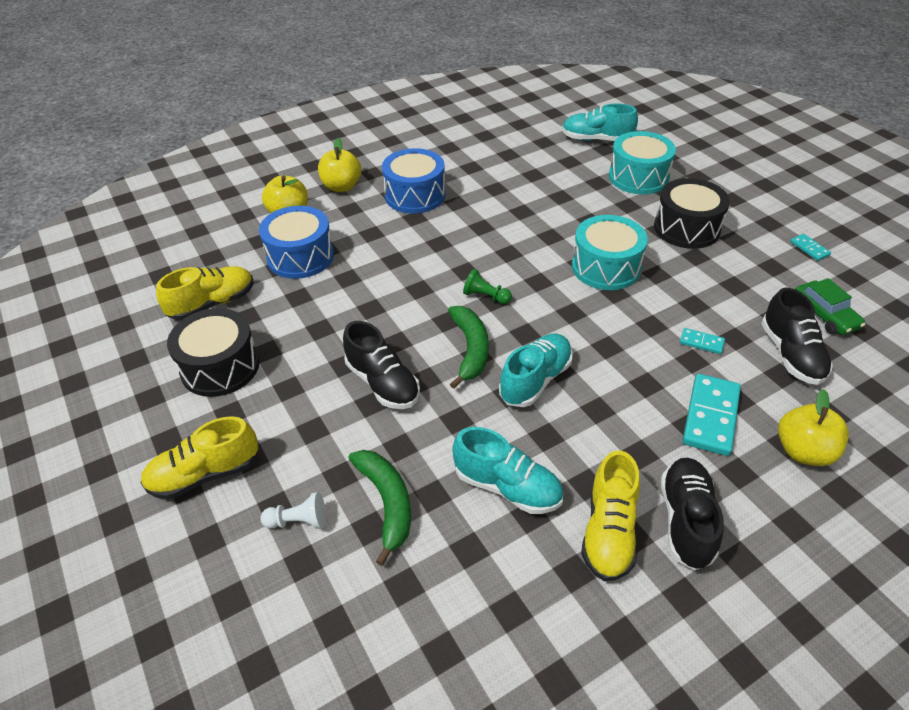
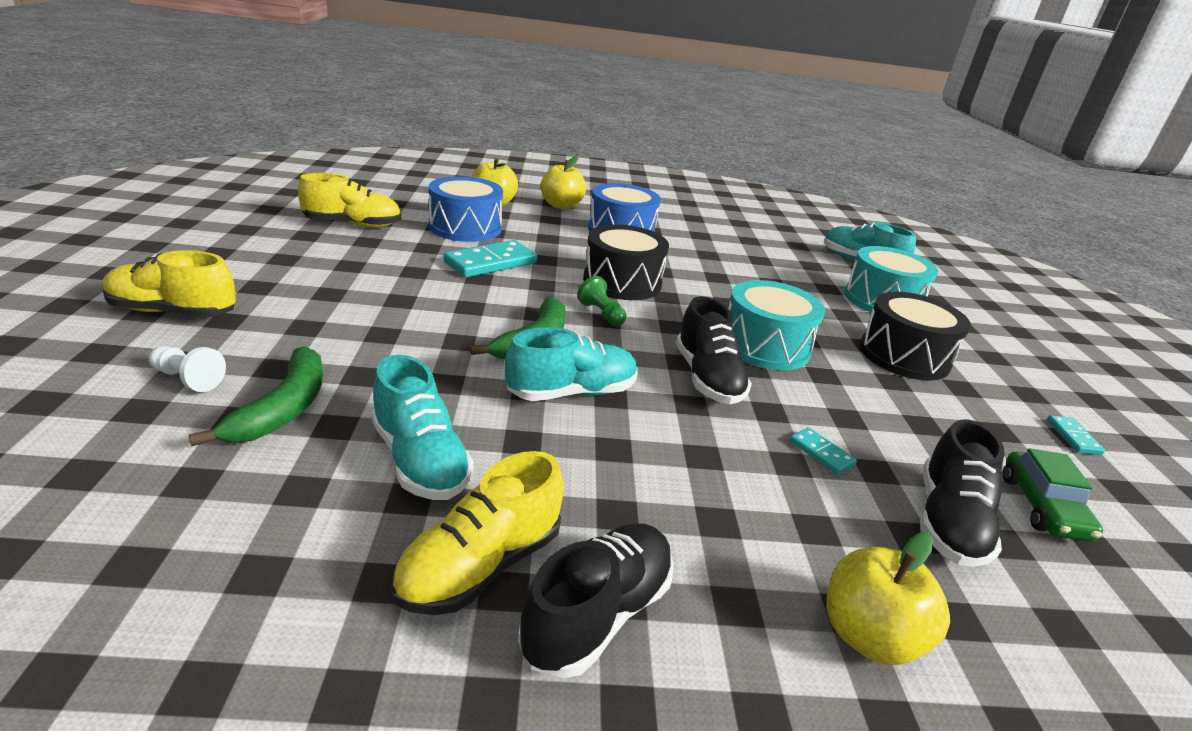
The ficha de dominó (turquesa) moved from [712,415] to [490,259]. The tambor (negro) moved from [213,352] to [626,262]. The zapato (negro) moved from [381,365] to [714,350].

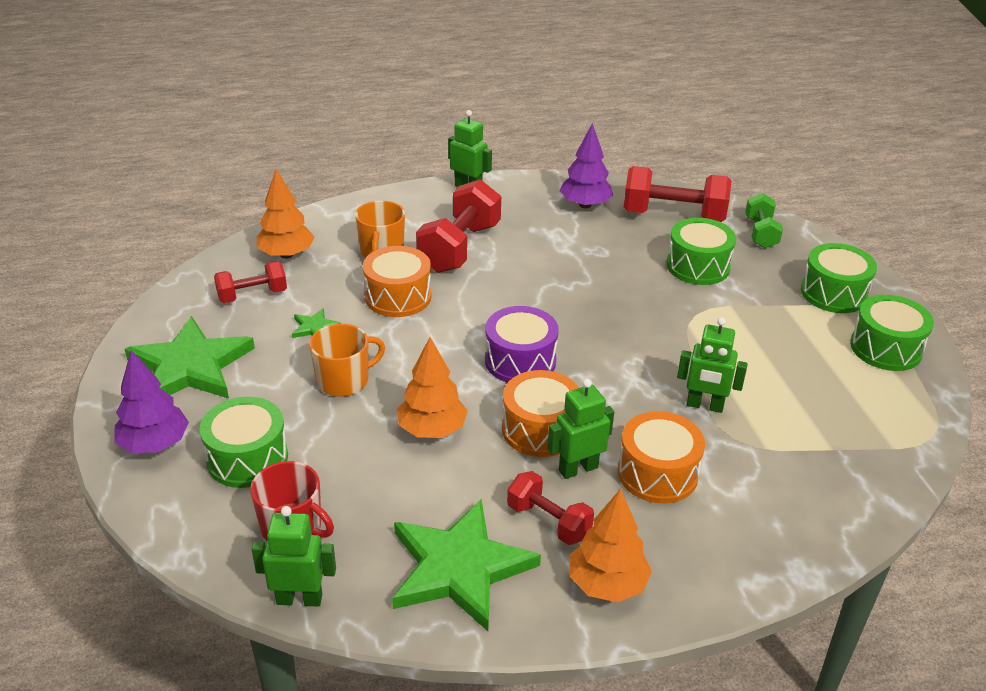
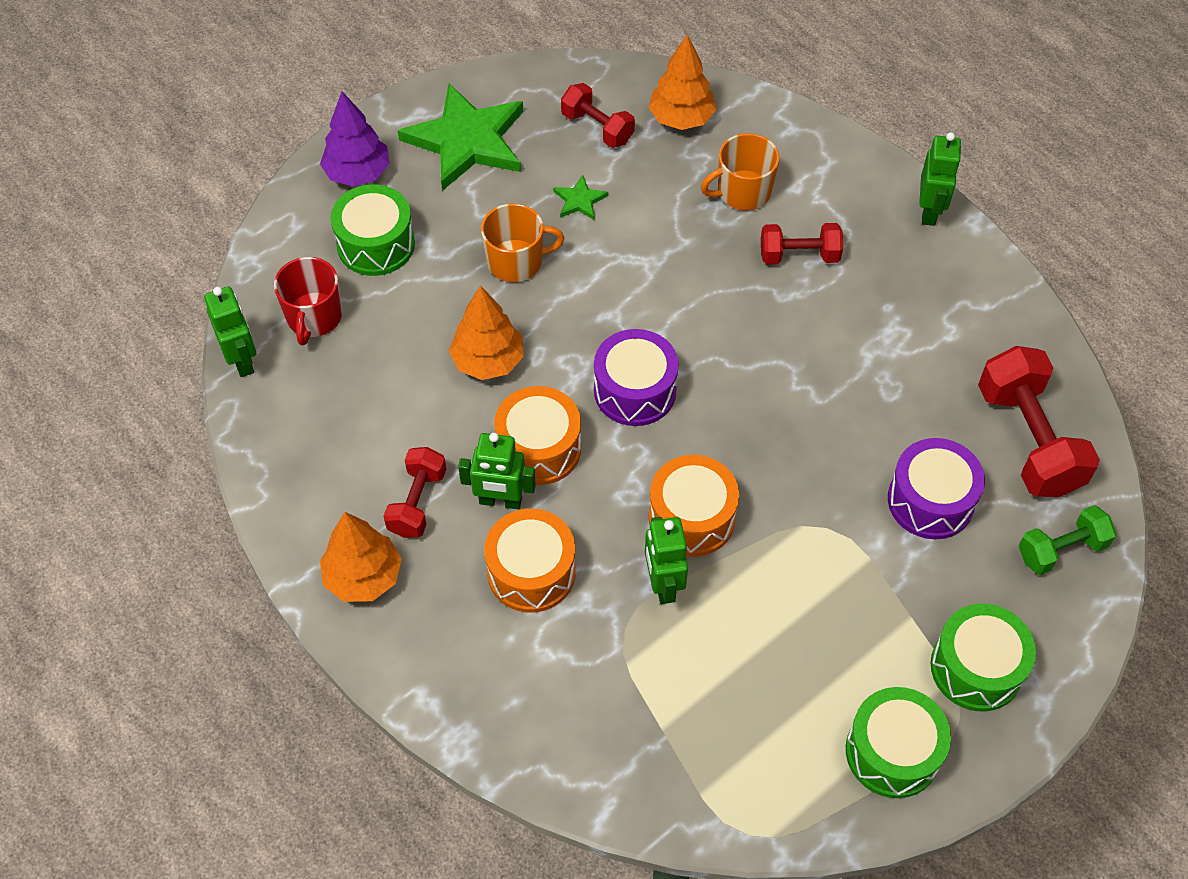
The robot (verde) at [580,429] turned 150 degrees clockwise. The taza (naranja) at [347,360] turned 45 degrees counterclockwise. The tambor (naranja) moved from [397,281] to [694,506]. The mancuerna (rojo) at [458,226] changed to 0.59 times the size. The tambor (verde) at [701,251] became the tambor (morado) at [936,488]. The estrella (verde) at [466,565] disappeared. The árbol (morado) at [586,165] disappeared.

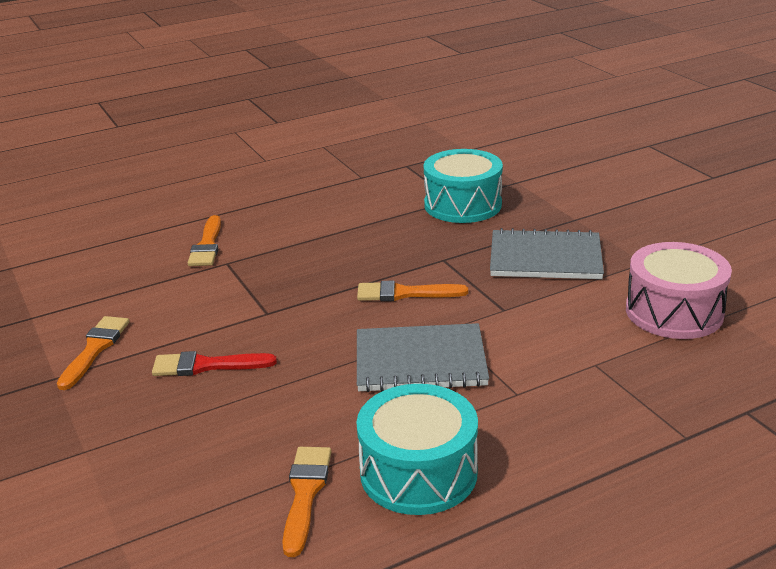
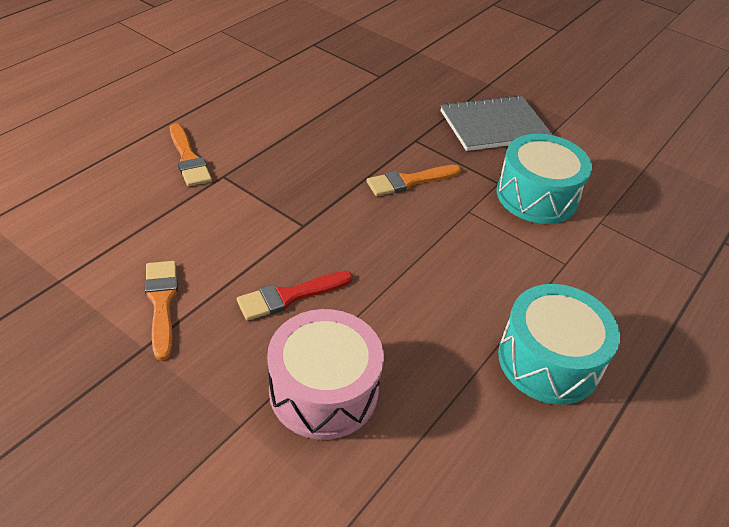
The tambor (rosa) moved from [679,290] to [325,374]. The tambor (turquesa) moved from [463,186] to [544,179]. The pincel (naranja) at [306,502] disappeared. The cuaderno (gris) at [423,357] disappeared.

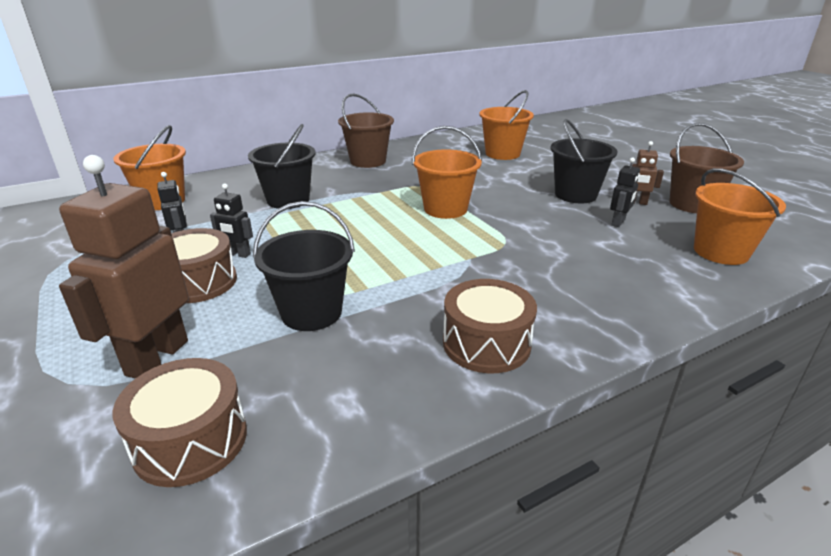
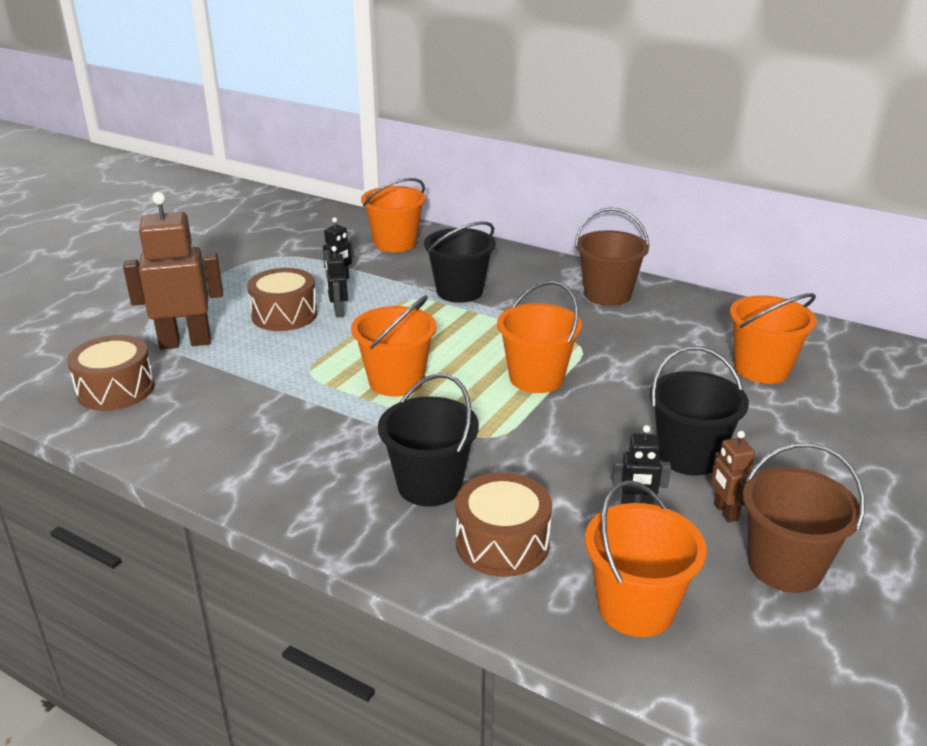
The balde (naranja) at [393,345] appeared. The balde (negro) moved from [304,266] to [428,440]. The tambor (marrón) moved from [490,326] to [503,524].

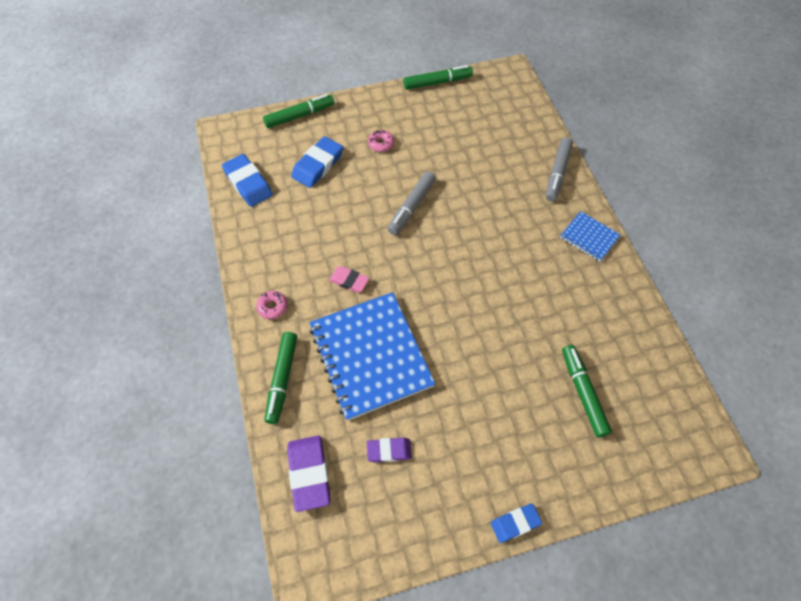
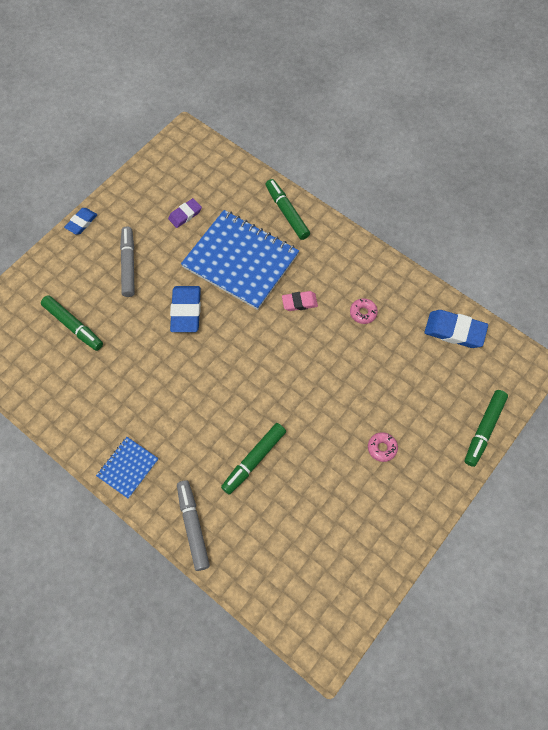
The cuaderno (azul) at [590,236] turned 60 degrees counterclockwise. The rotulador (gris) moved from [412,203] to [127,261]. The goma de borrar (azul) moved from [317,162] to [185,309]. The rotulador (verde) moved from [438,77] to [253,459]. The rosquilla (rosa) moved from [272,305] to [364,311]. The goma de borrar (morado) at [308,473] disappeared.

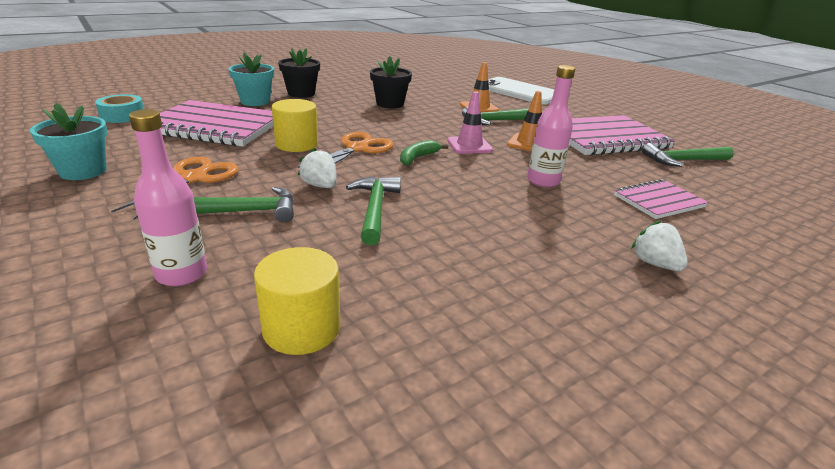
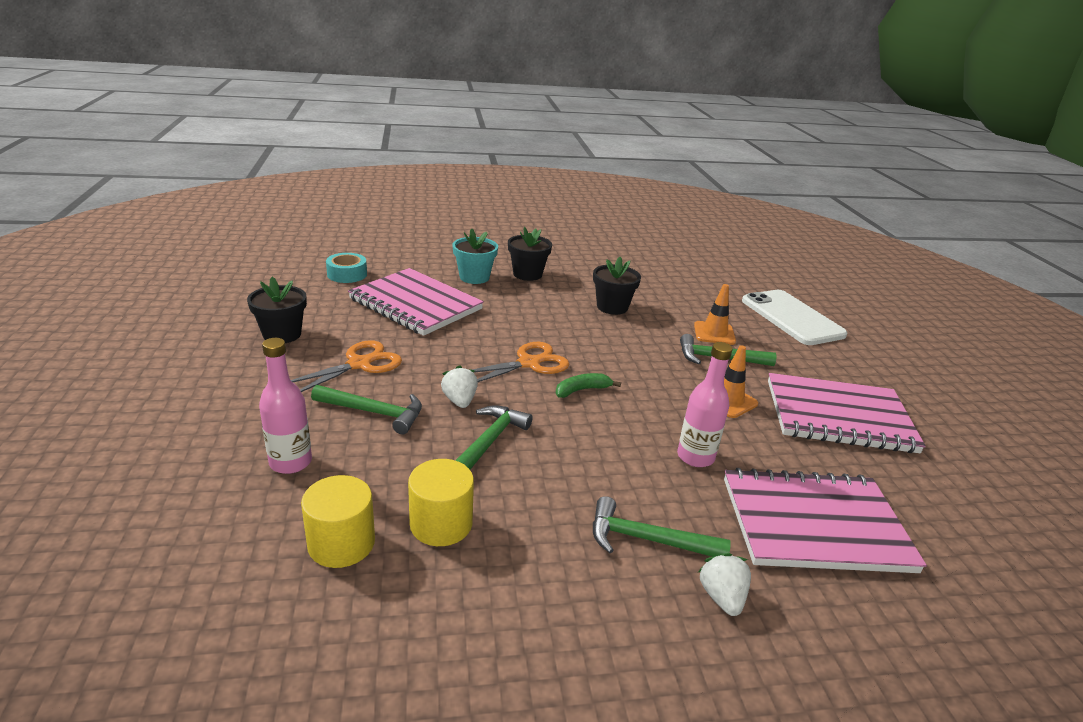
The maceta (turquesa) at [69,141] became the maceta (negro) at [277,310]. The cilindro (amarillo) moved from [295,125] to [441,502]. The martillo (verde) moved from [688,155] to [662,526]. The cuaderno (rosa) at [661,199] changed to 1.84 times the size. The cono de tráfico (rosa) at [470,122] disappeared.

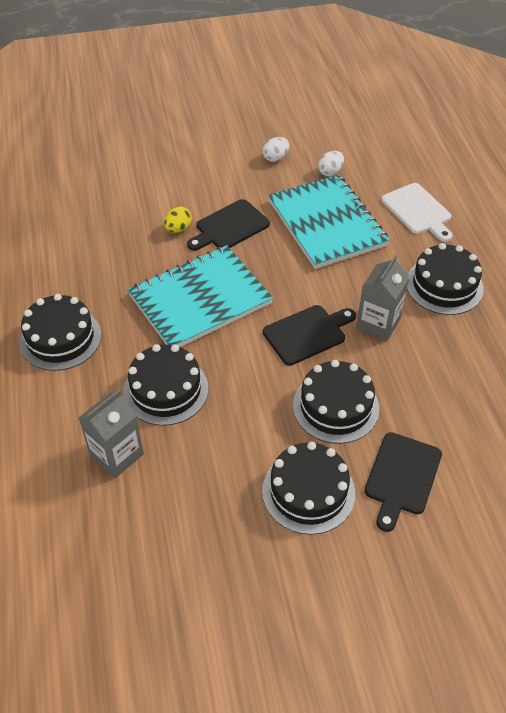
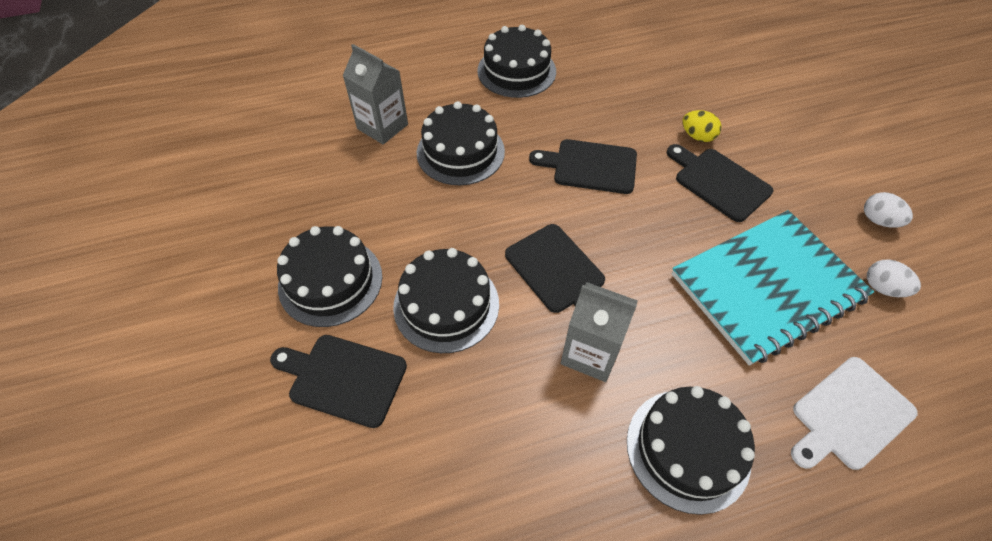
The cuaderno (turquesa) at [200,296] was replaced by the tabla de cortar (negro) at [583,166].

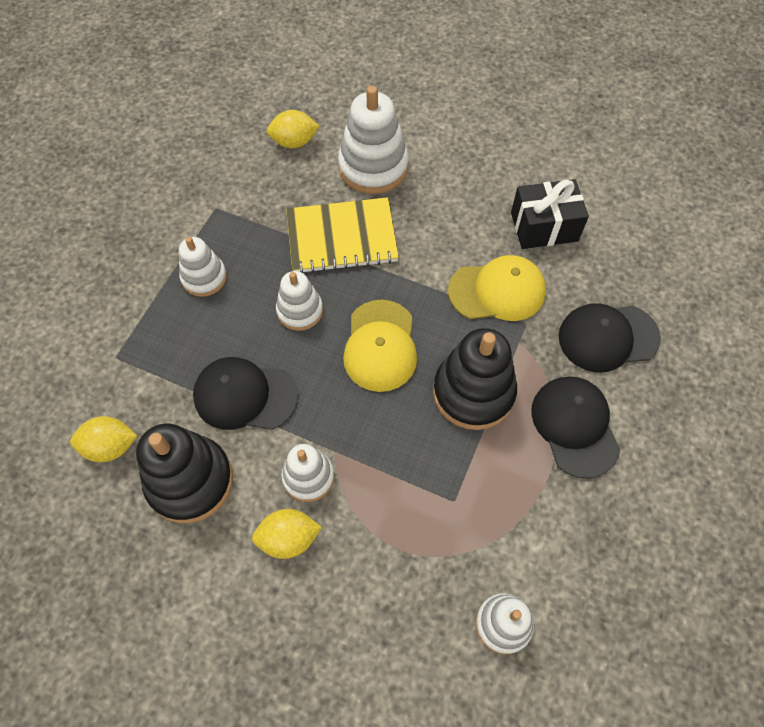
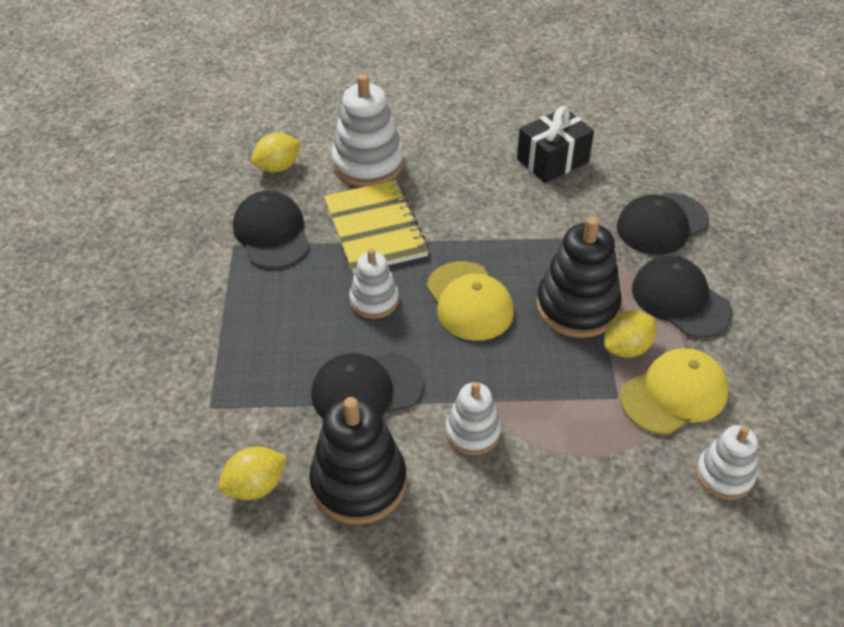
The gorra (negro) at [271,229] appeared. The cuaderno (amarillo) at [342,235] turned 75 degrees counterclockwise. The limón (amarillo) moved from [287,534] to [630,334]. The gorra (amarillo) moved from [497,288] to [674,391]. The juguete apilable (blanco) at [203,267] disappeared.

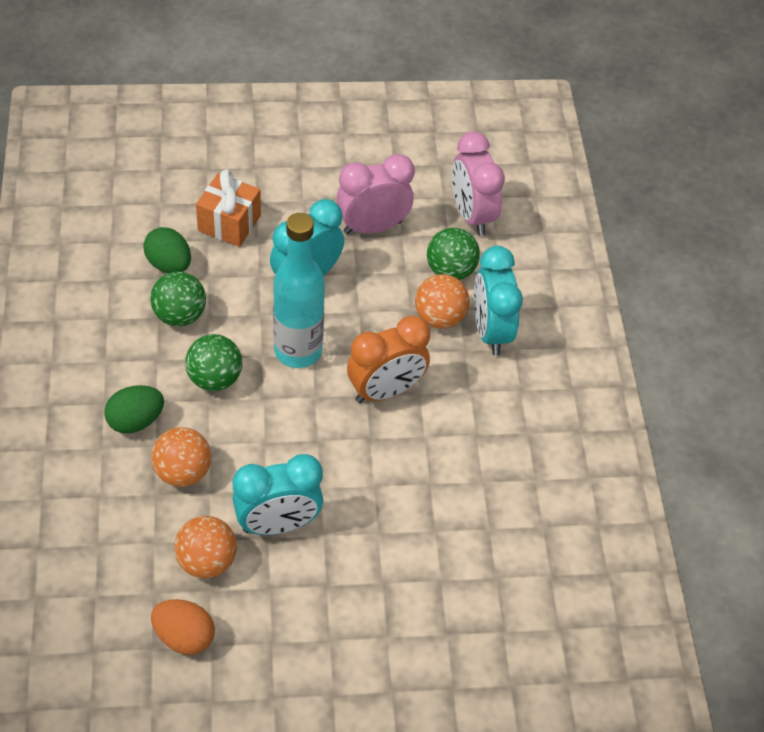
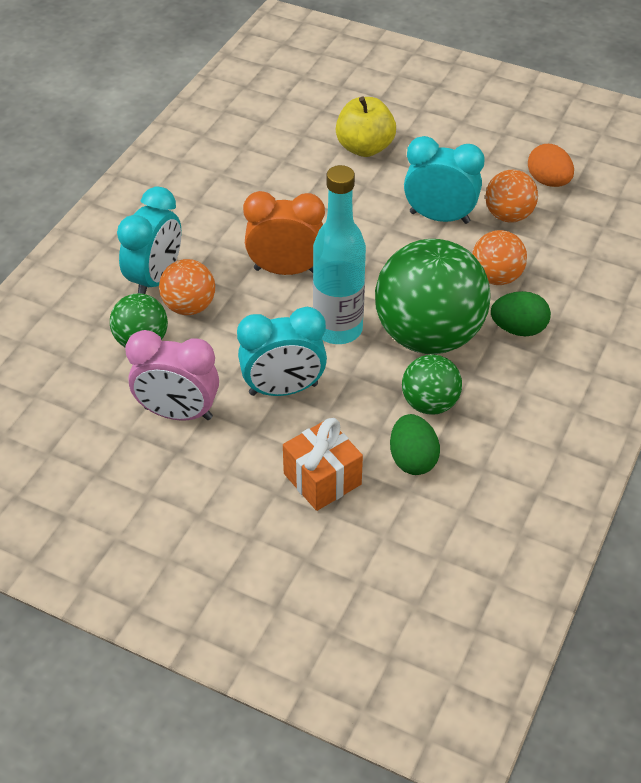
The manzana (amarillo) at [366,126] appeared. The pelota (verde) at [213,362] changed to 1.97 times the size. The despertador (rosa) at [478,183] disappeared.

